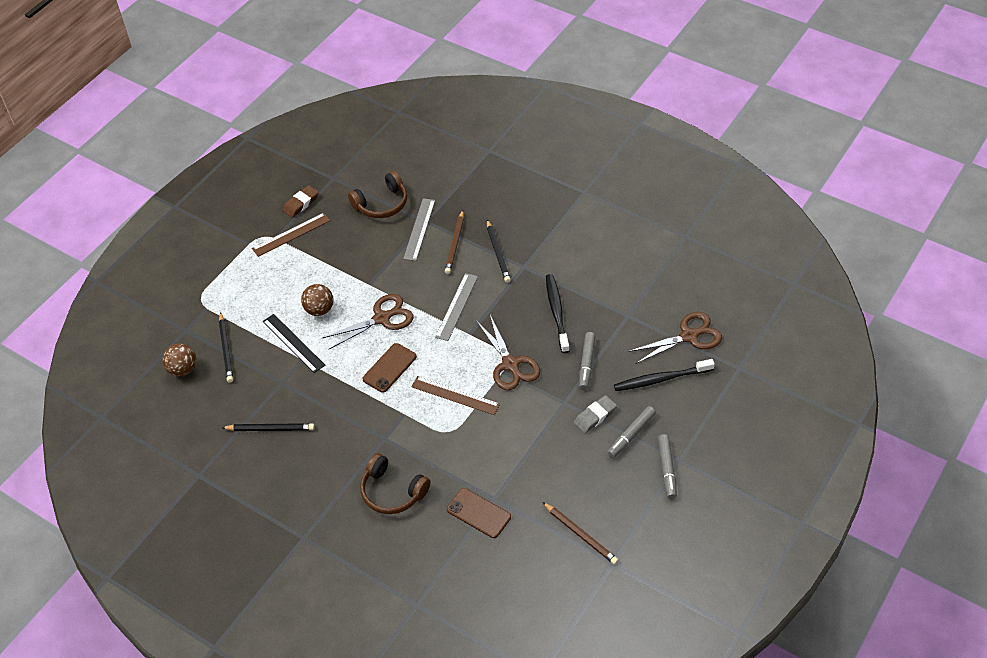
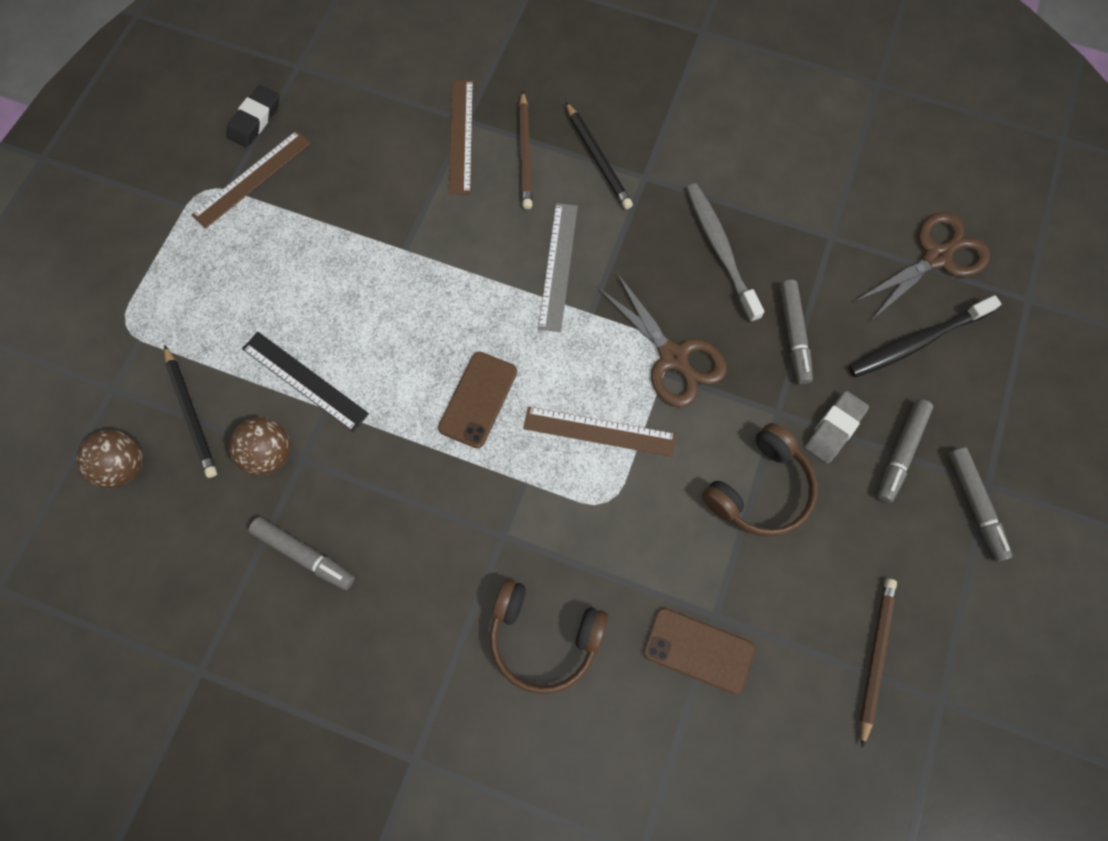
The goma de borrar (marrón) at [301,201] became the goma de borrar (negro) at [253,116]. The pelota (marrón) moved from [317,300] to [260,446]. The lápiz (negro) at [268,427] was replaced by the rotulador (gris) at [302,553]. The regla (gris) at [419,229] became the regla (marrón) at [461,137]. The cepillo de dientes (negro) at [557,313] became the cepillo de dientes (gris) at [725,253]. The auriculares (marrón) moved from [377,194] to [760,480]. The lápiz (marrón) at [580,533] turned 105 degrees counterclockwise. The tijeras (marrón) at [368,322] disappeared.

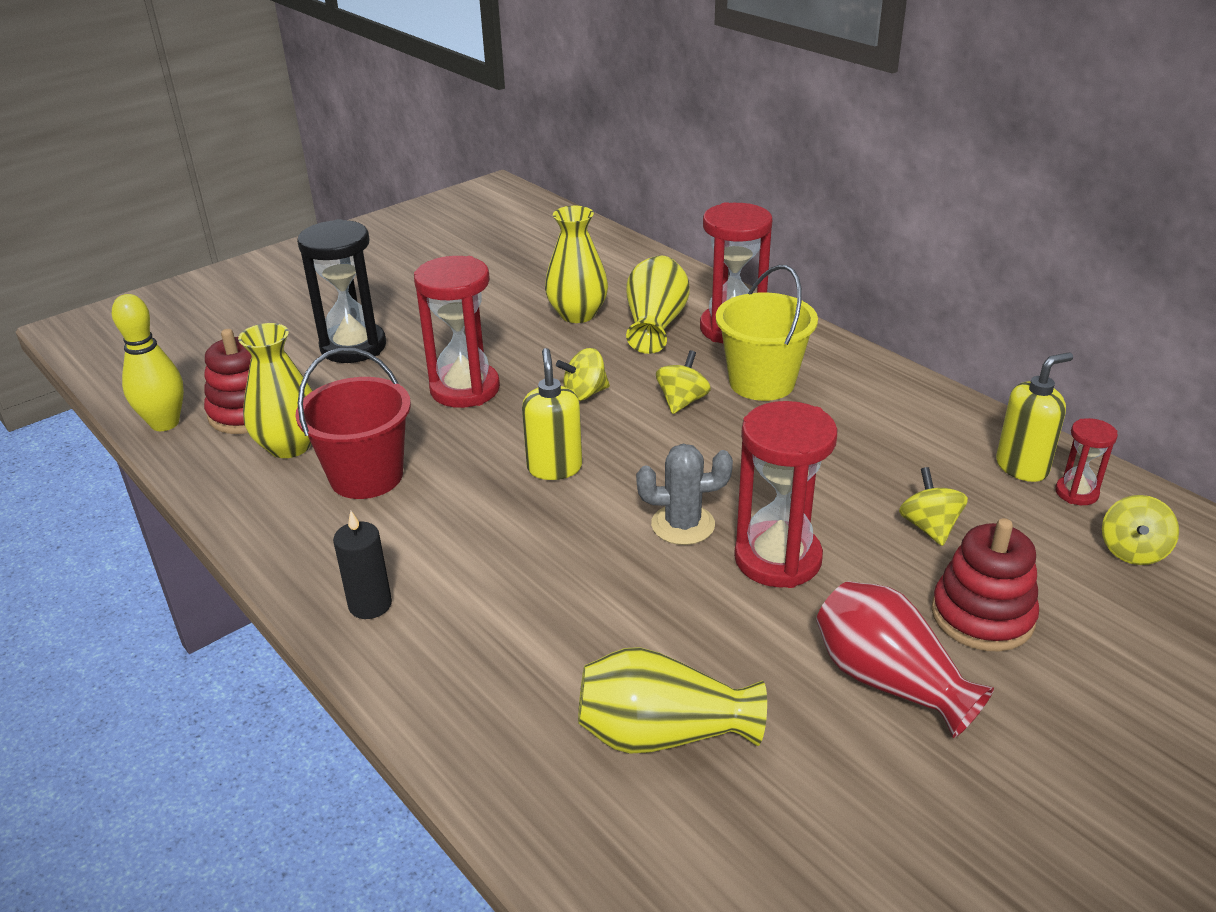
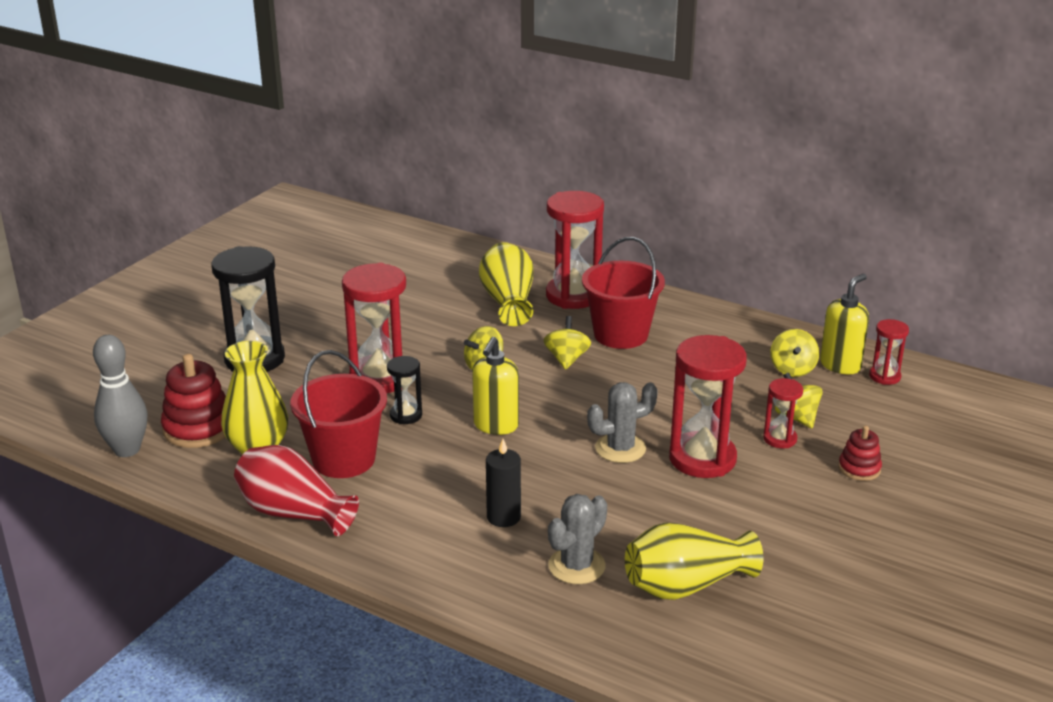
The bolo (amarillo) at [148,362] became the bolo (gris) at [120,396]. The florero (rojo) moved from [905,659] to [296,490]. The reloj de arena (negro) at [404,390] appeared. The dispensador de jabón (amarillo) at [552,414] turned 135 degrees counterclockwise. The vela (negro) moved from [362,565] to [503,483]. The cactus (gris) at [577,539] appeared. The balde (amarillo) at [767,333] became the balde (rojo) at [623,293]. The reloj de arena (rojo) at [783,413] appeared. The peonza (amarillo) moved from [1140,530] to [794,353]. The juguete apilable (rojo) at [985,585] changed to 0.57 times the size. The florero (amarillo) at [576,264] disappeared.

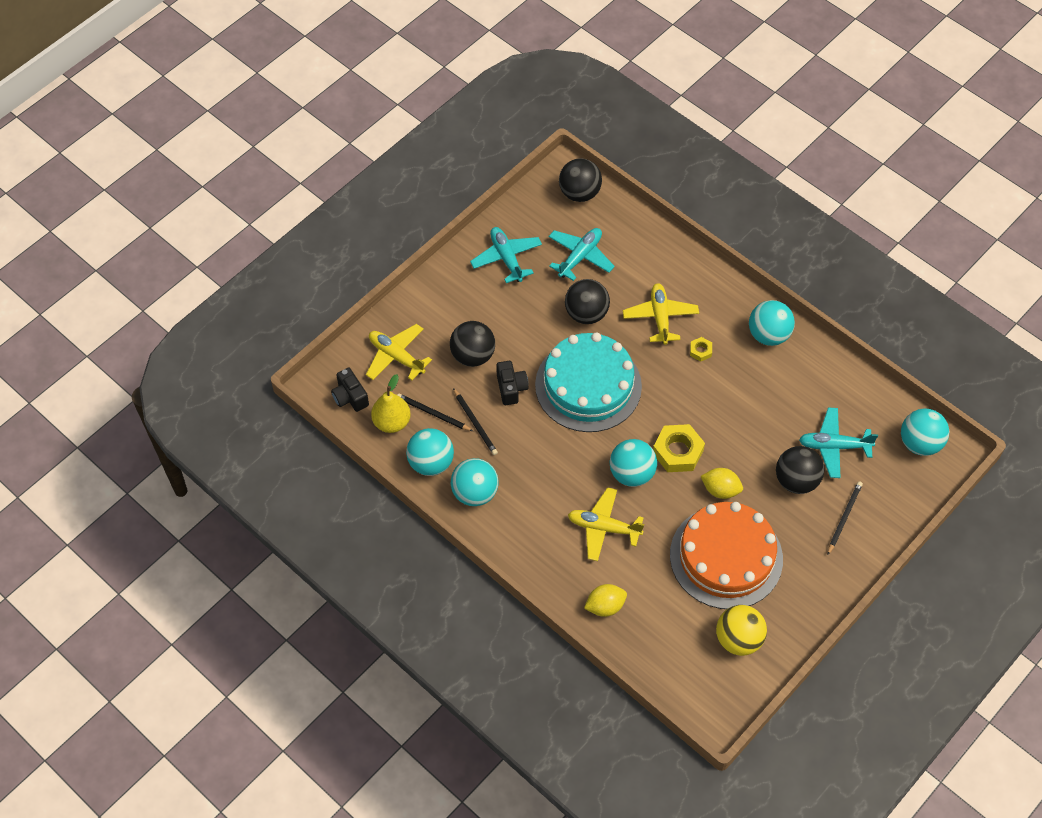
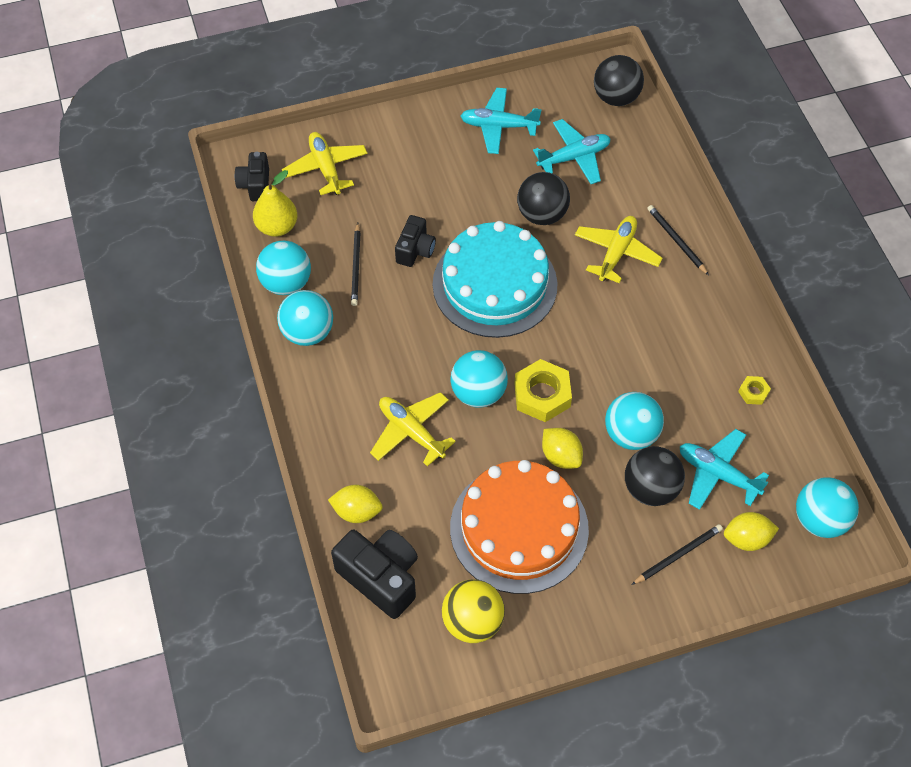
The cámara (negro) at [374,574] appeared. The avión (turquesa) at [506,255] turned 90 degrees counterclockwise. The pelota (turquesa) moved from [772,323] to [634,421]. The lápiz (negro) moved from [435,412] to [678,240]. The limón (amarillo) at [751,531] appeared. The tuerca (amarillo) moved from [701,349] to [754,390]. The pelota (negro) at [472,344] disappeared.

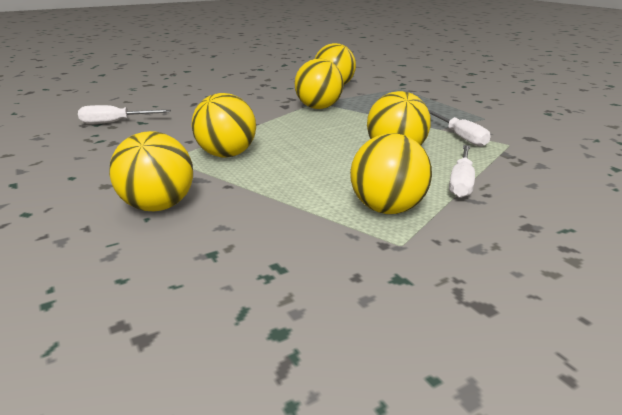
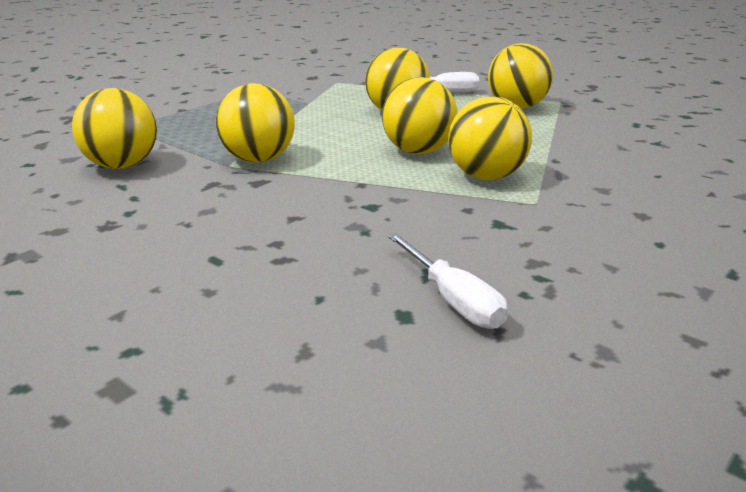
The pelota (amarillo) moved from [151,171] to [420,115]. The destornillador (blanco) at [459,128] disappeared.

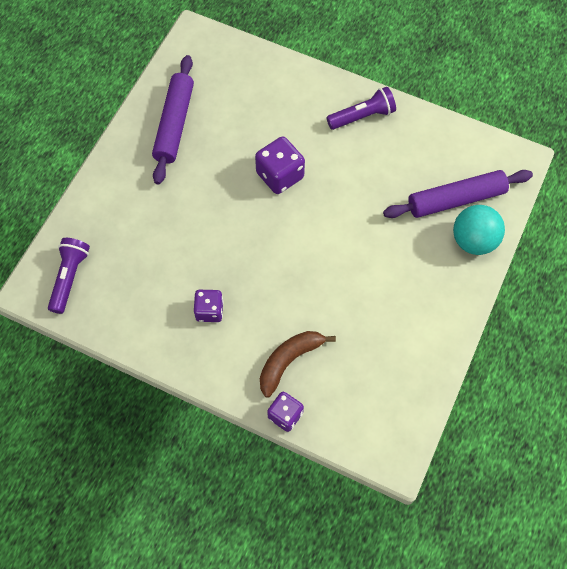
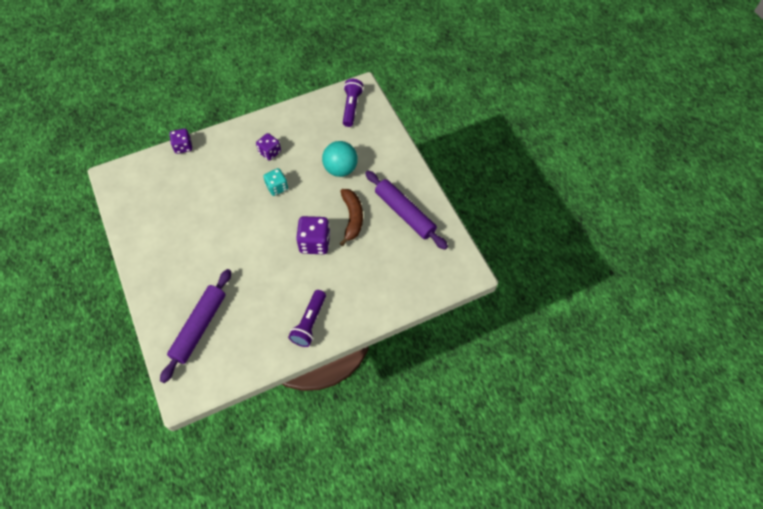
The dado (turquesa) at [275,182] appeared. The pelota (turquesa) moved from [479,230] to [340,159]. The plátano (marrón) moved from [298,364] to [351,217]. The lámpara de mano (morado) at [69,276] turned 135 degrees counterclockwise.

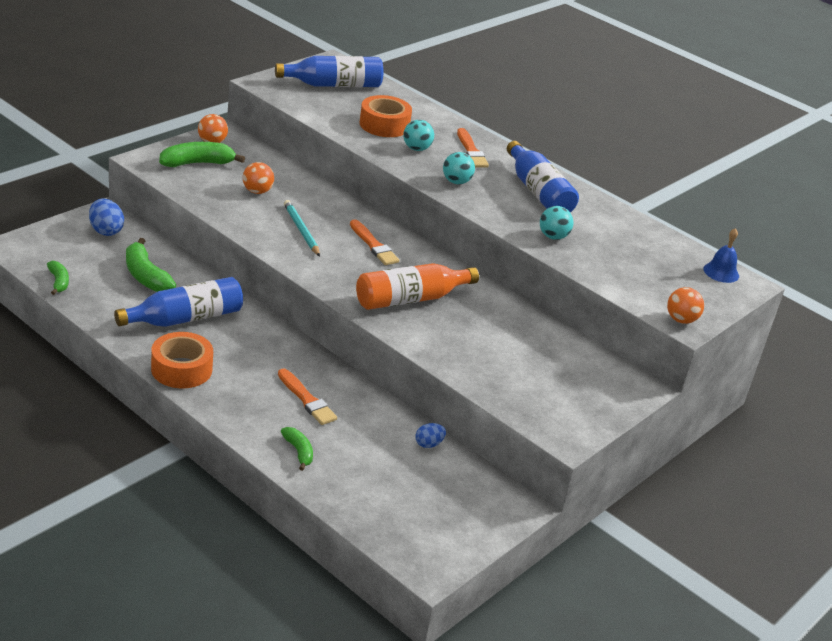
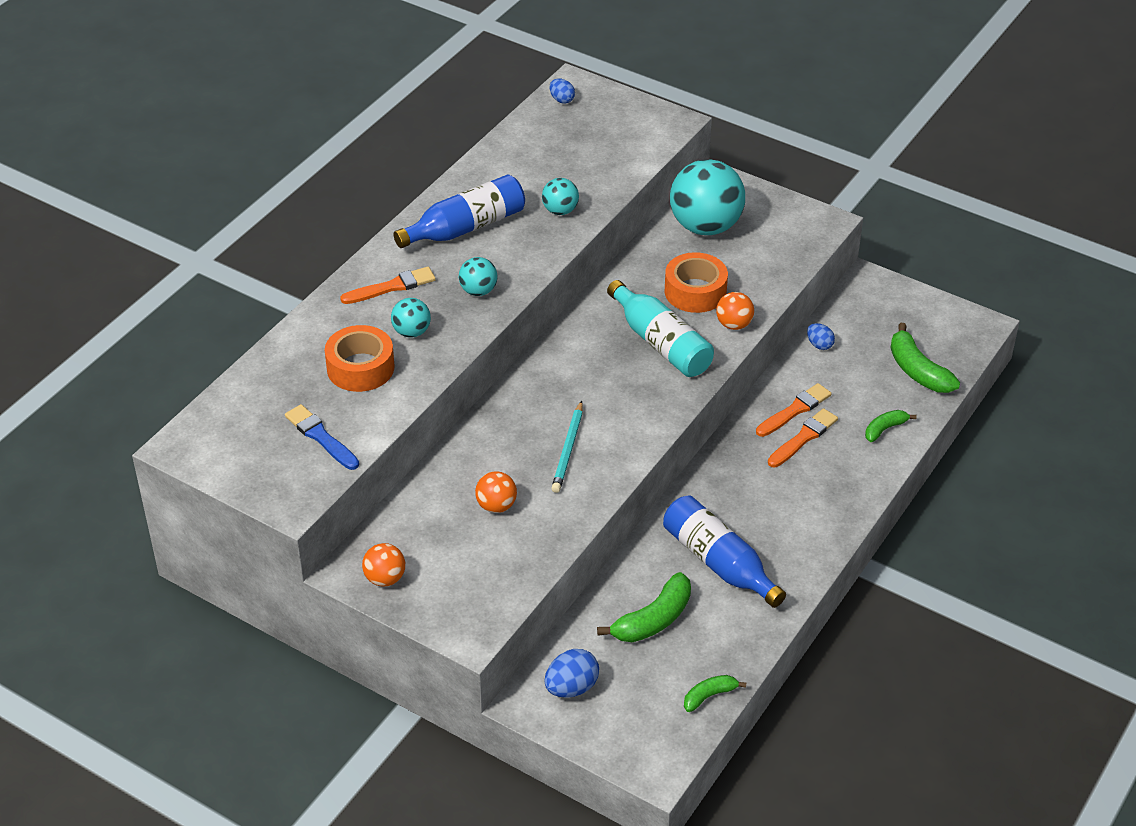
The pincel (azul) at [322,437] appeared. The campana (azul) at [721,255] was replaced by the huevo (azul) at [562,91]. The lápiz (turquesa) at [302,228] turned 45 degrees counterclockwise. The botella (naranja) at [417,286] became the botella (turquesa) at [660,328]. The cinta adhesiva (naranja) moved from [182,360] to [696,282]. The pelota (turquesa) at [707,197] appeared. The pelota (naranja) moved from [685,305] to [735,311]. The pincel (naranja) moved from [374,242] to [794,410]. The plátano (verde) moved from [202,154] to [925,358]. The botella (azul) at [329,71] disappeared.

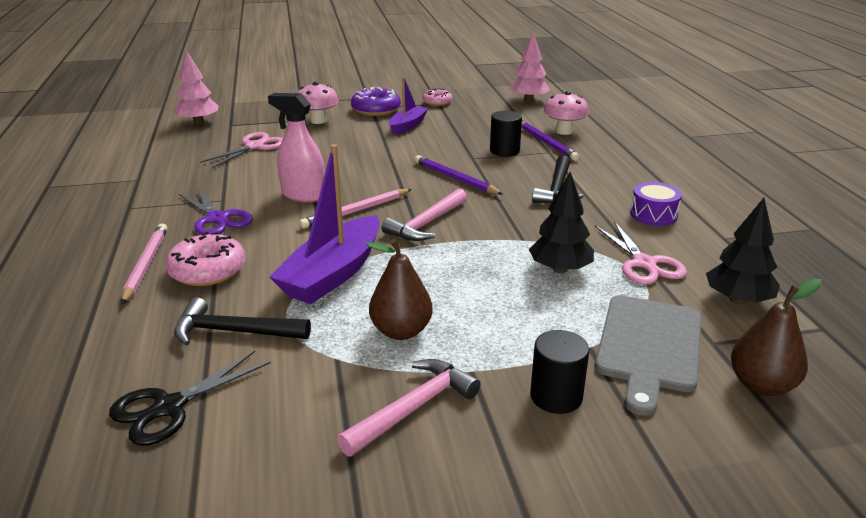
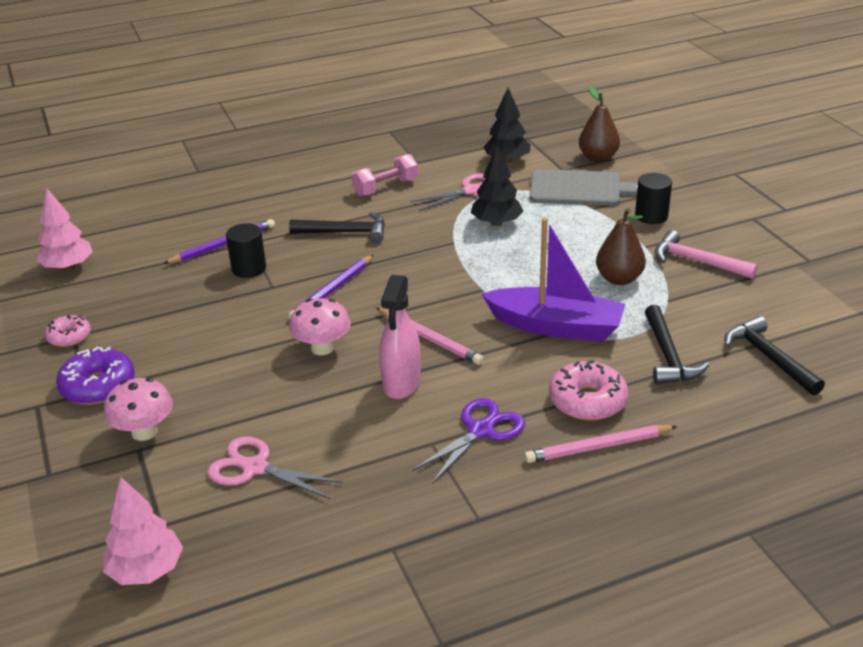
The seta (rosa) moved from [566,113] to [320,326]. The tambor (morado) at [656,204] was replaced by the mancuerna (rosa) at [385,175]. The tijeras (negro) at [190,398] was replaced by the martillo (negro) at [774,355]. The martillo (rosa) at [424,215] disappeared. The barco (morado) at [408,105] disappeared.

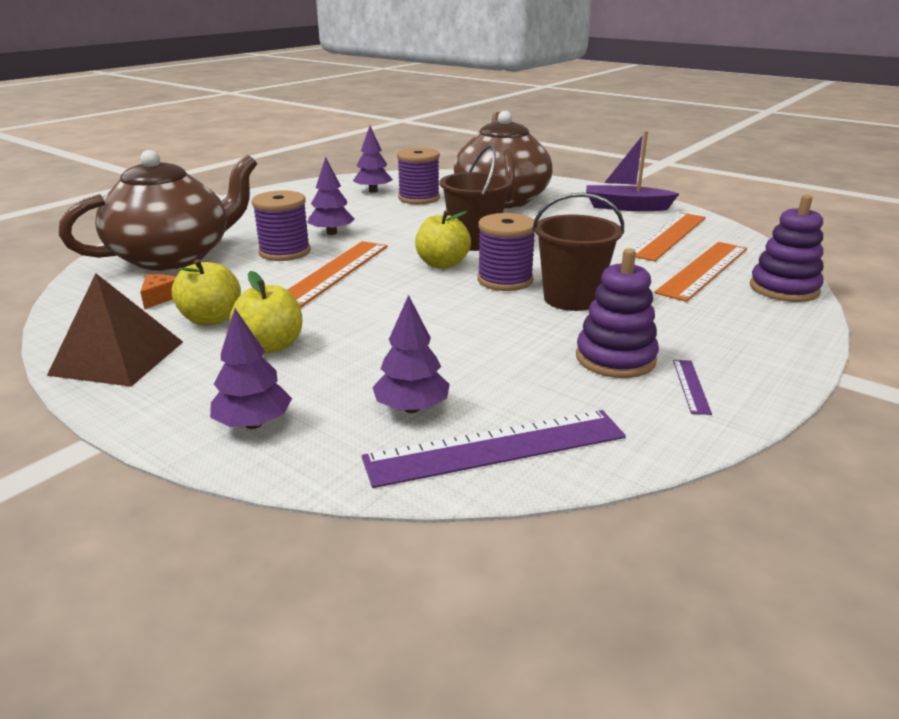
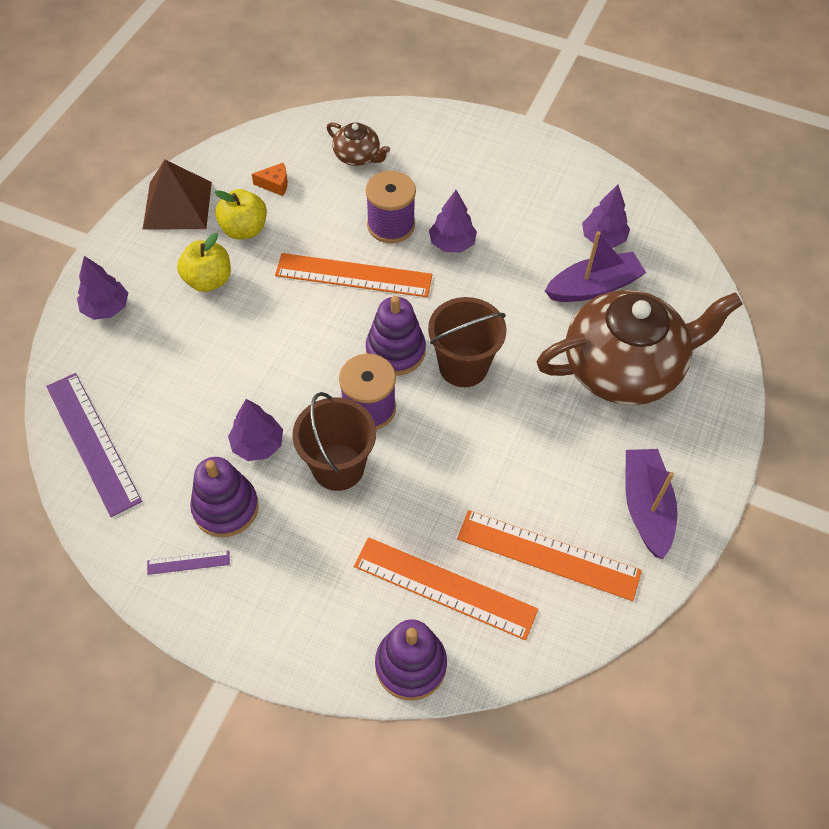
The árbol (morado) moved from [411,354] to [255,430]. The tetera (marrón) at [158,210] changed to 0.45 times the size. The manzana (amarillo) at [443,240] was replaced by the juguete apilable (morado) at [396,336]. The carrete (morado) at [418,176] was replaced by the barco (morado) at [595,266].

